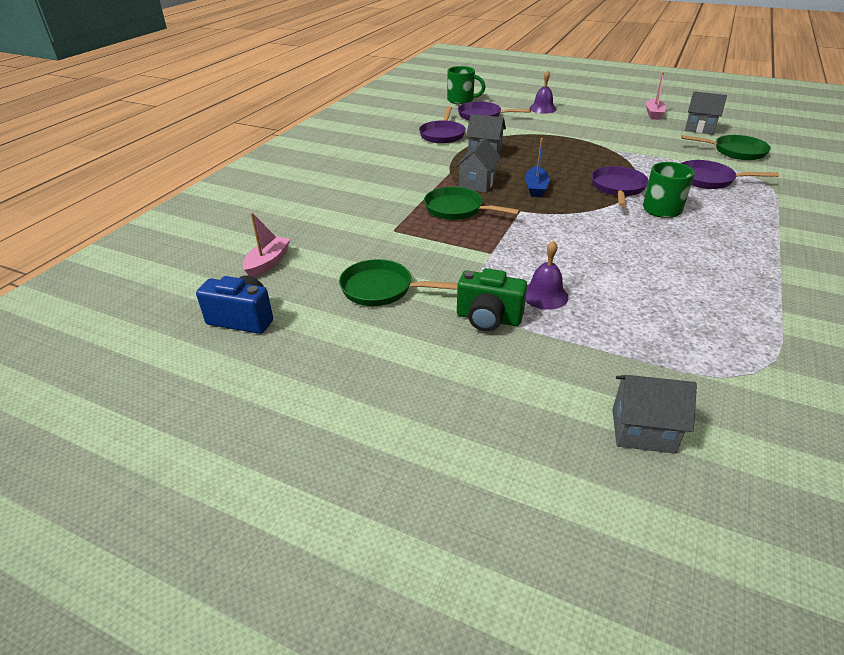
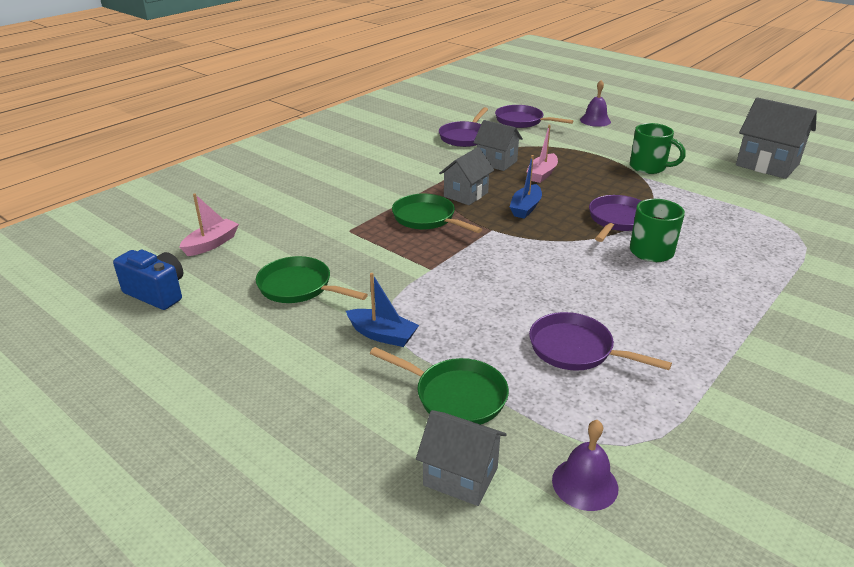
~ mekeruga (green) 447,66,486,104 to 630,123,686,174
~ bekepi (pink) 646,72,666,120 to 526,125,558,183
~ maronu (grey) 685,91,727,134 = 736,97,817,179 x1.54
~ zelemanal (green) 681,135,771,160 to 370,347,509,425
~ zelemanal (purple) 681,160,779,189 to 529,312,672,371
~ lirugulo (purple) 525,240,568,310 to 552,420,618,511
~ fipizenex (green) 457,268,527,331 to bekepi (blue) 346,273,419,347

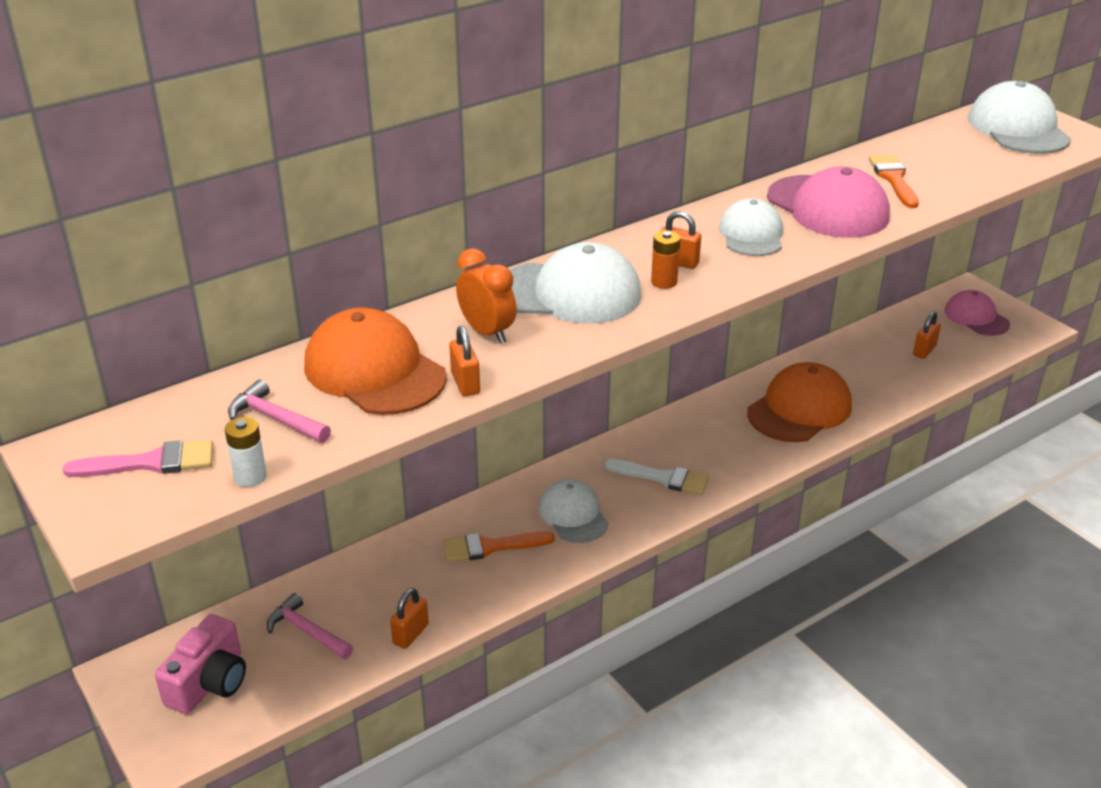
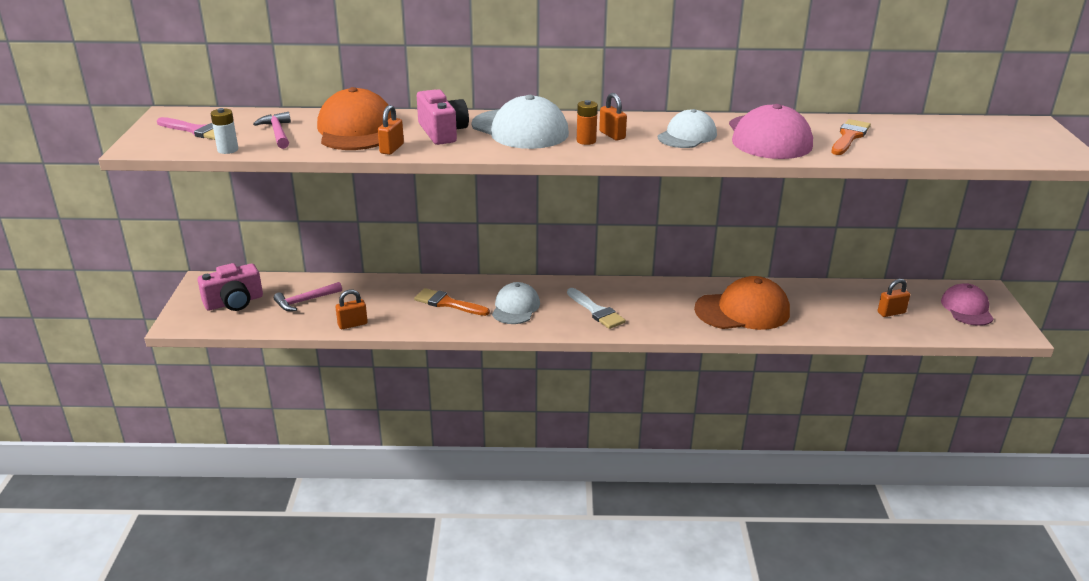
- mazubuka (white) 968,81,1071,154
~ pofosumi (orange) 456,248,517,344 to fipizenex (pink) 417,89,469,145
~ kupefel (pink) 267,593,353,659 = 274,282,342,311 105 degrees counterclockwise

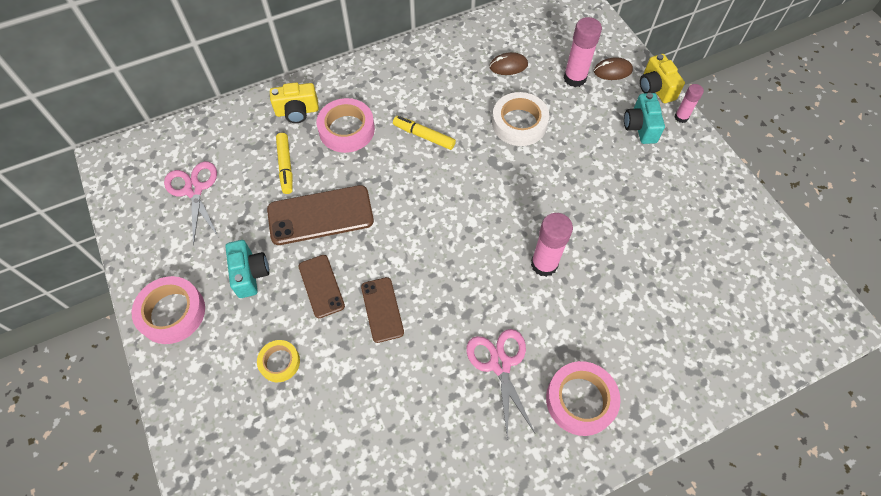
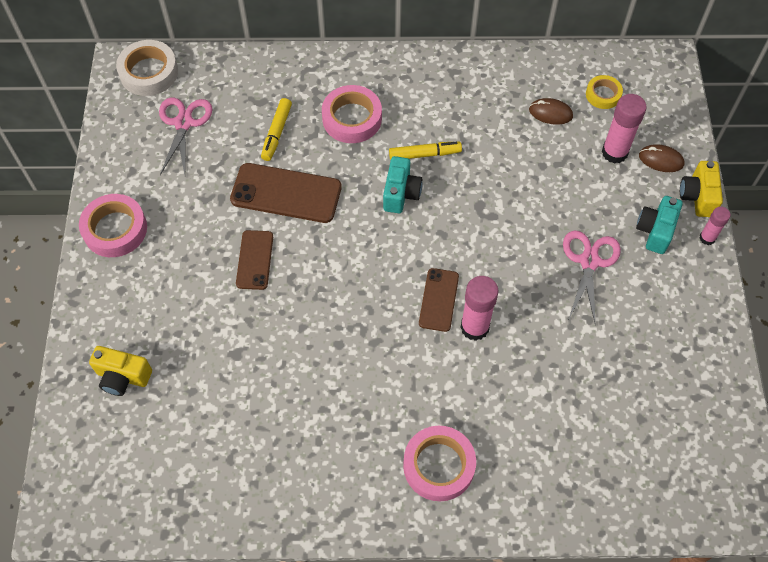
~ fipizenex (yellow) 270,82,319,123 to 89,346,152,396
~ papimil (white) 492,92,549,146 to 116,40,178,96
~ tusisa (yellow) 393,116,456,150 = 389,142,462,160 120 degrees clockwise
~ fipizenex (turquoise) 225,240,269,298 to 383,156,422,213
~ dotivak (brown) 361,277,404,343 to 419,268,459,332
~ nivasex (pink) 466,329,535,440 to 563,230,621,326
~ papimil (yellow) 257,340,300,382 to 586,75,623,109

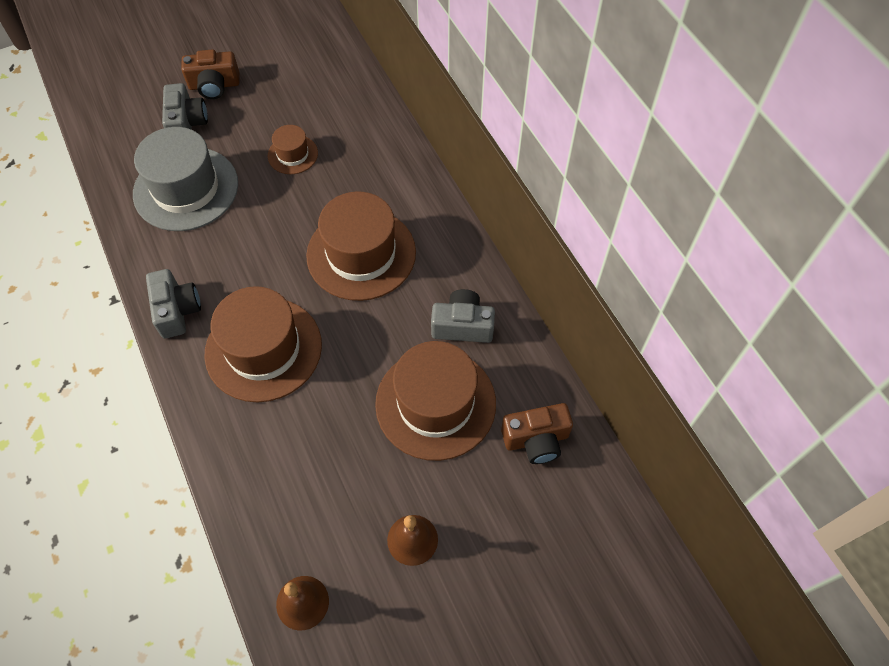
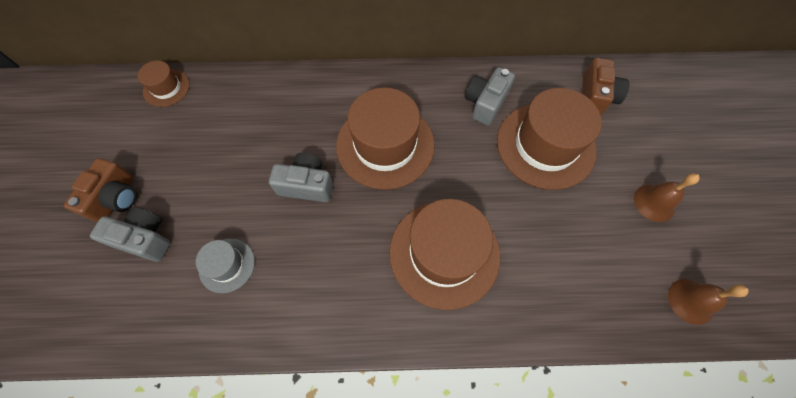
~ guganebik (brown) 268,125,318,174 to 138,61,190,107
~ guganebik (grey) 133,127,238,231 = 196,239,255,293 x0.50
~ fipizenex (grey) 146,269,201,338 to 269,153,333,202

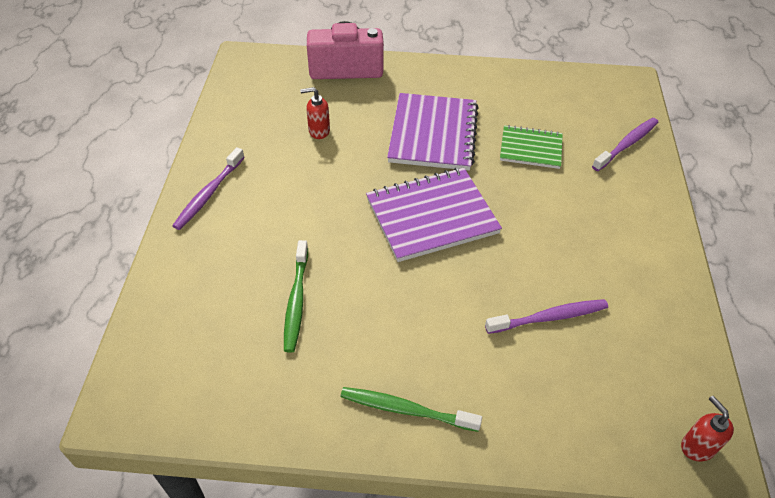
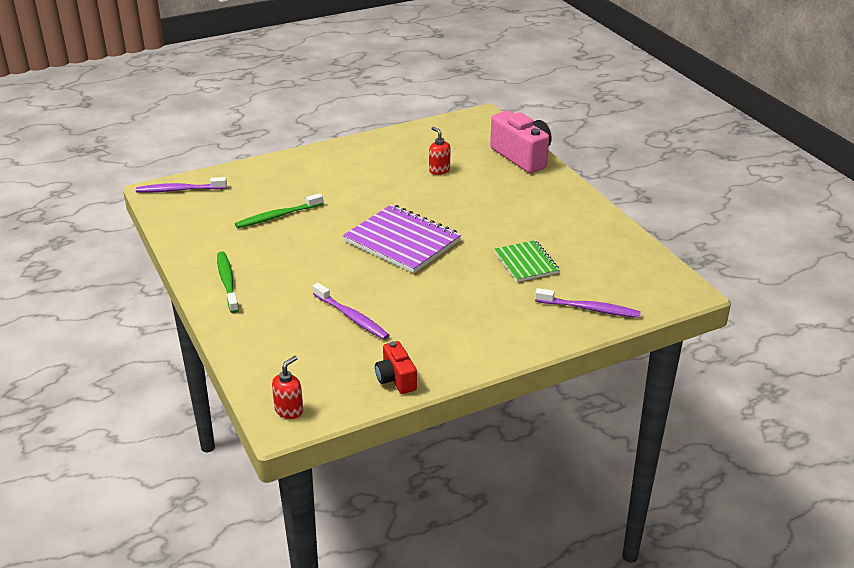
- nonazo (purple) 387,93,479,171
~ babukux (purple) 172,147,245,230 to 136,177,227,192
+ fipizenex (red) 375,341,417,394

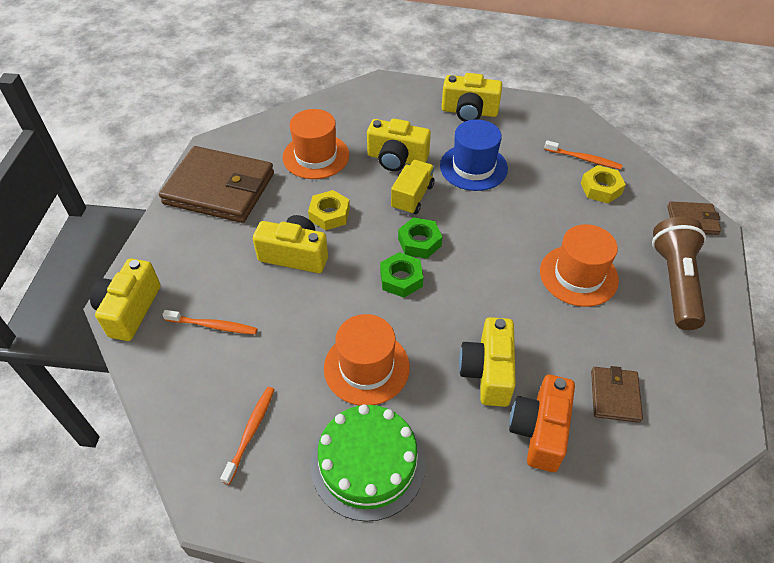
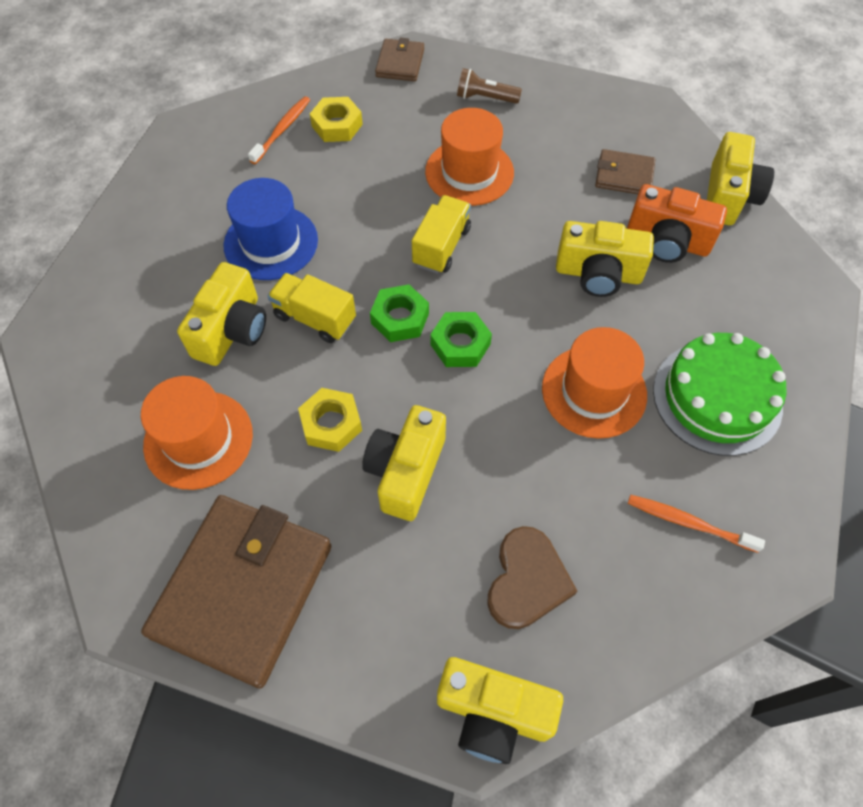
~ fipizenex (yellow) 442,73,502,122 to 707,132,774,225
~ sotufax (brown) 652,216,706,330 = 457,68,522,104 x0.53
~ babukux (orange) 162,310,258,335 to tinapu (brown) 487,526,577,629
+ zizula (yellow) 412,195,471,274

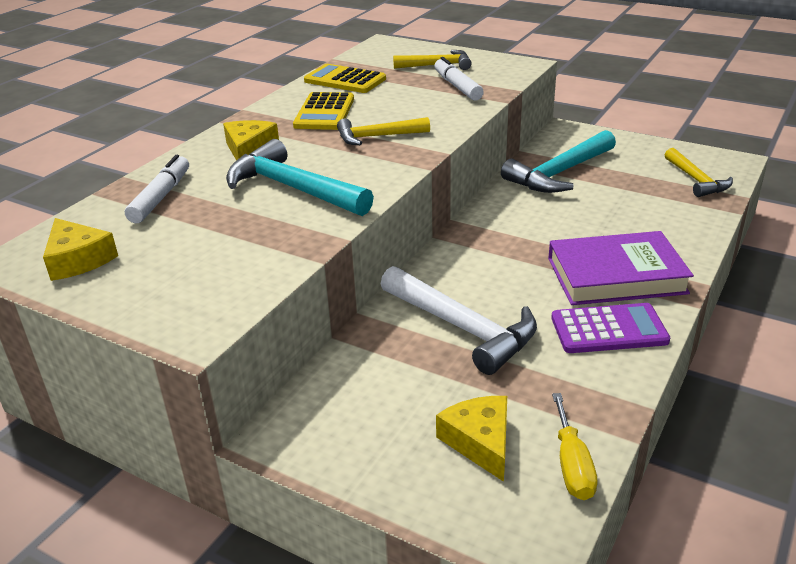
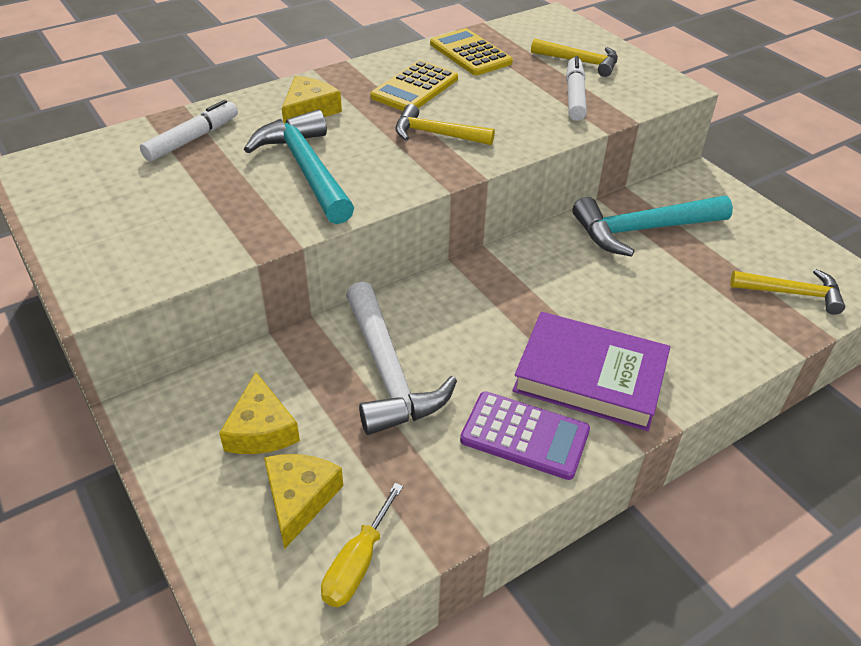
~ kupefel (yellow) 665,148,733,197 = 730,269,845,315 90 degrees counterclockwise
~ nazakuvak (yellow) 43,218,118,281 to 219,372,300,454

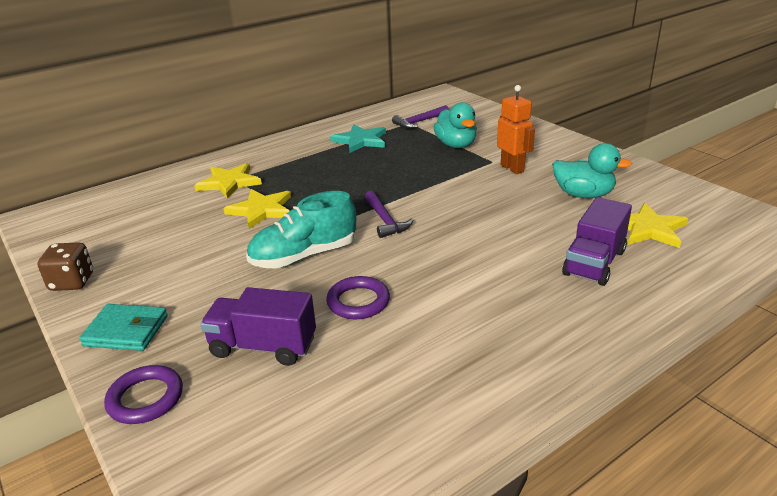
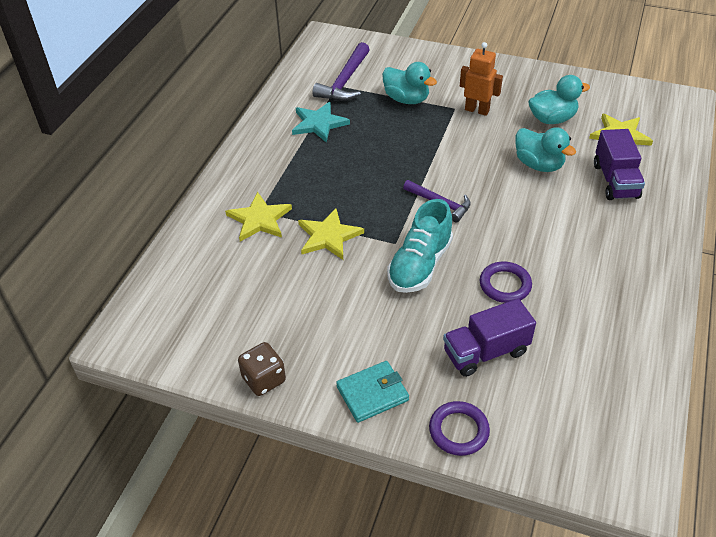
~ kupefel (purple) 392,105,449,128 = 312,42,370,101 x1.51
+ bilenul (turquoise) 515,127,576,172

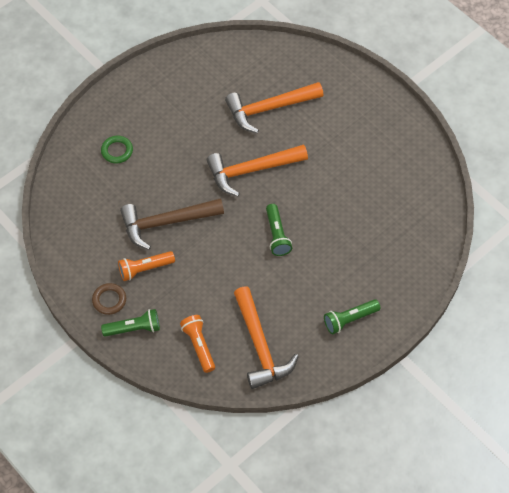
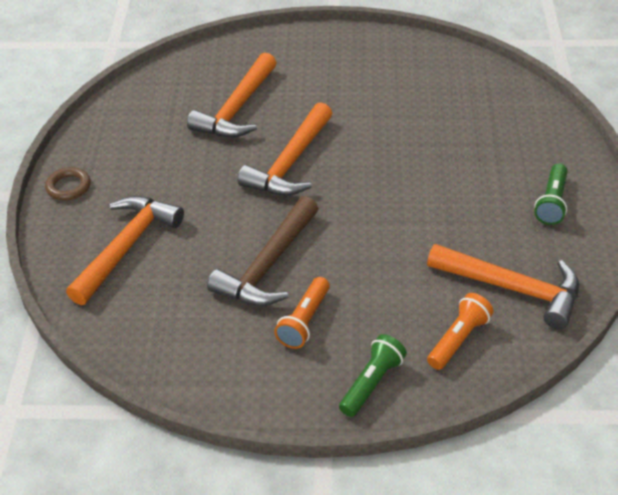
~ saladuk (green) 101,136,133,163 to kupefel (orange) 66,196,184,305
- sotufax (green) 266,204,292,256
~ saladuk (brown) 92,283,126,315 to 45,167,91,200
~ sotufax (orange) 180,315,215,373 = 427,293,493,370 105 degrees clockwise

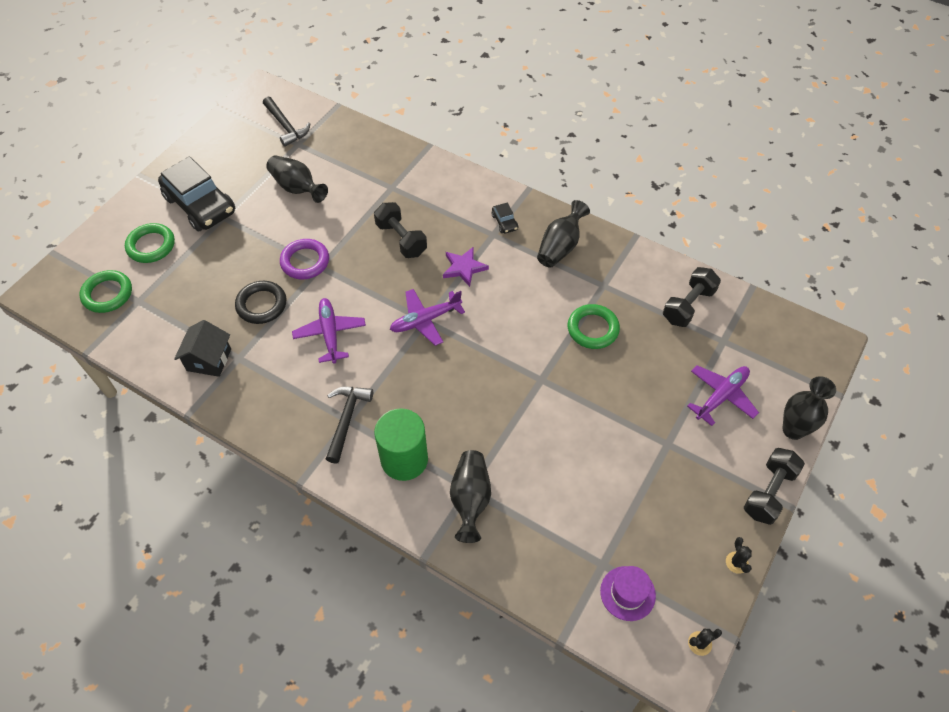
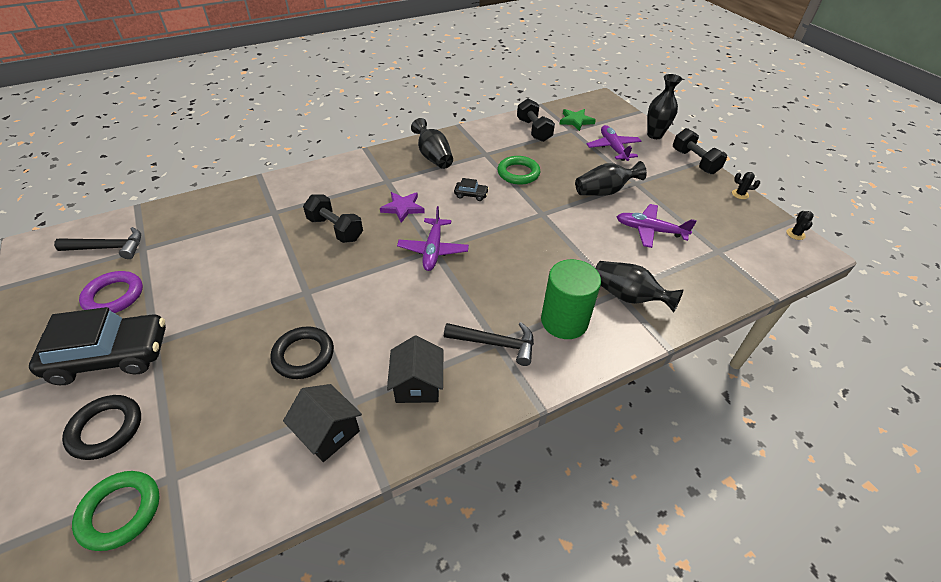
~ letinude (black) 266,155,328,203 to 575,161,647,196
~ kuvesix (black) 374,202,427,258 = 303,194,363,243 45 degrees clockwise
~ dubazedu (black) 492,203,518,234 to 454,178,489,201
~ saladuk (green) 125,223,175,263 to saladuk (black) 62,395,141,460
~ saladuk (purple) 280,239,329,279 to 79,271,143,313
~ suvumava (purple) 292,298,366,364 to 616,204,697,248
~ kupefel (black) 326,387,373,464 = 444,322,534,366 150 degrees clockwise
- guganebik (purple) 600,566,656,621
+ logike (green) 560,109,596,131
+ maronu (black) 387,335,443,403

